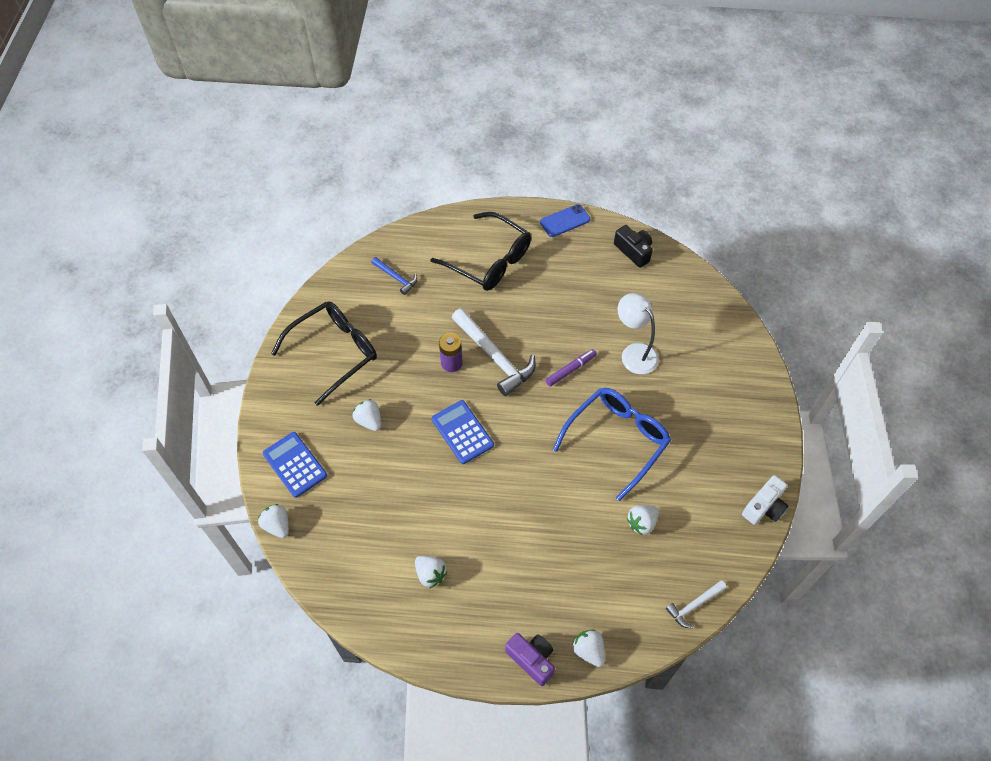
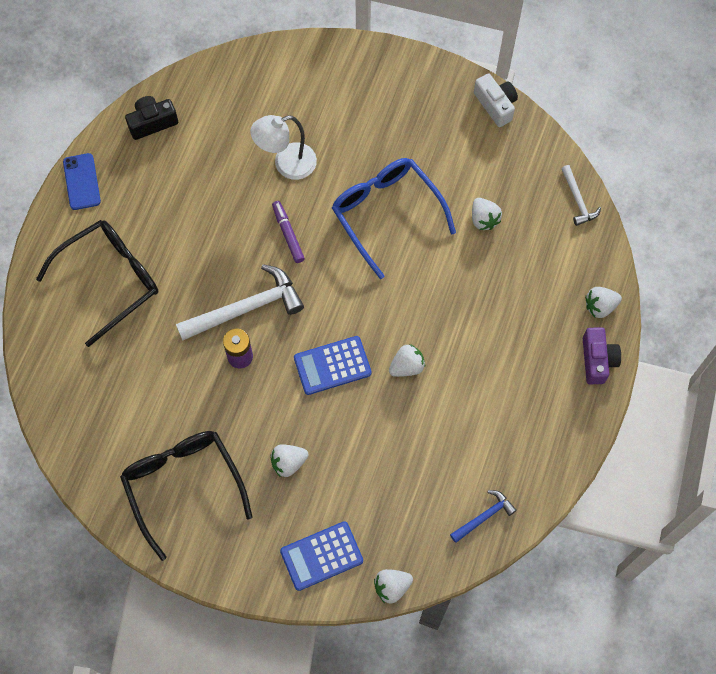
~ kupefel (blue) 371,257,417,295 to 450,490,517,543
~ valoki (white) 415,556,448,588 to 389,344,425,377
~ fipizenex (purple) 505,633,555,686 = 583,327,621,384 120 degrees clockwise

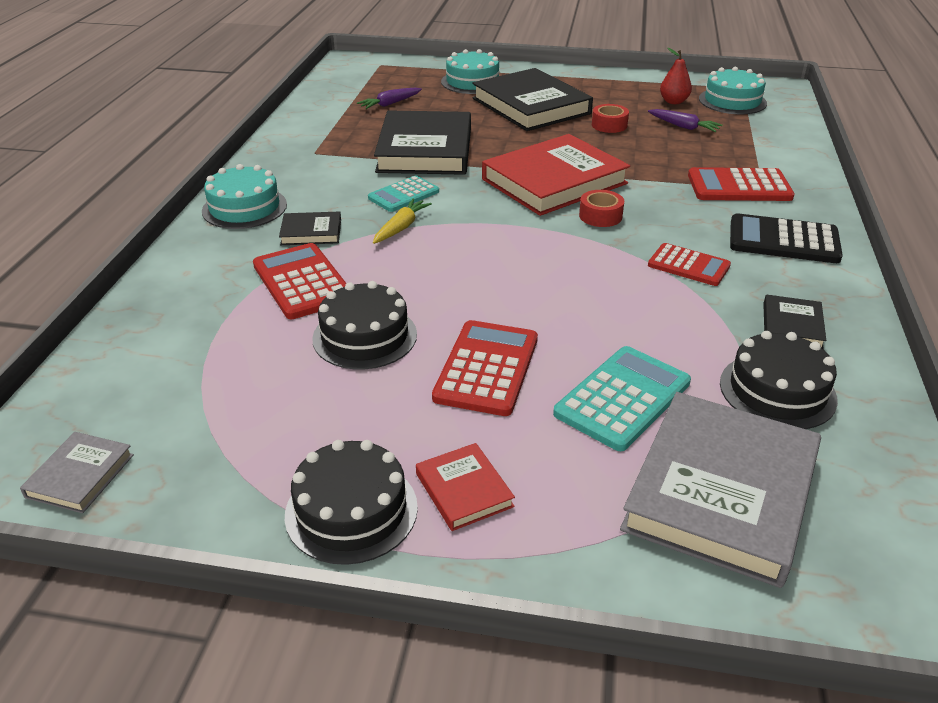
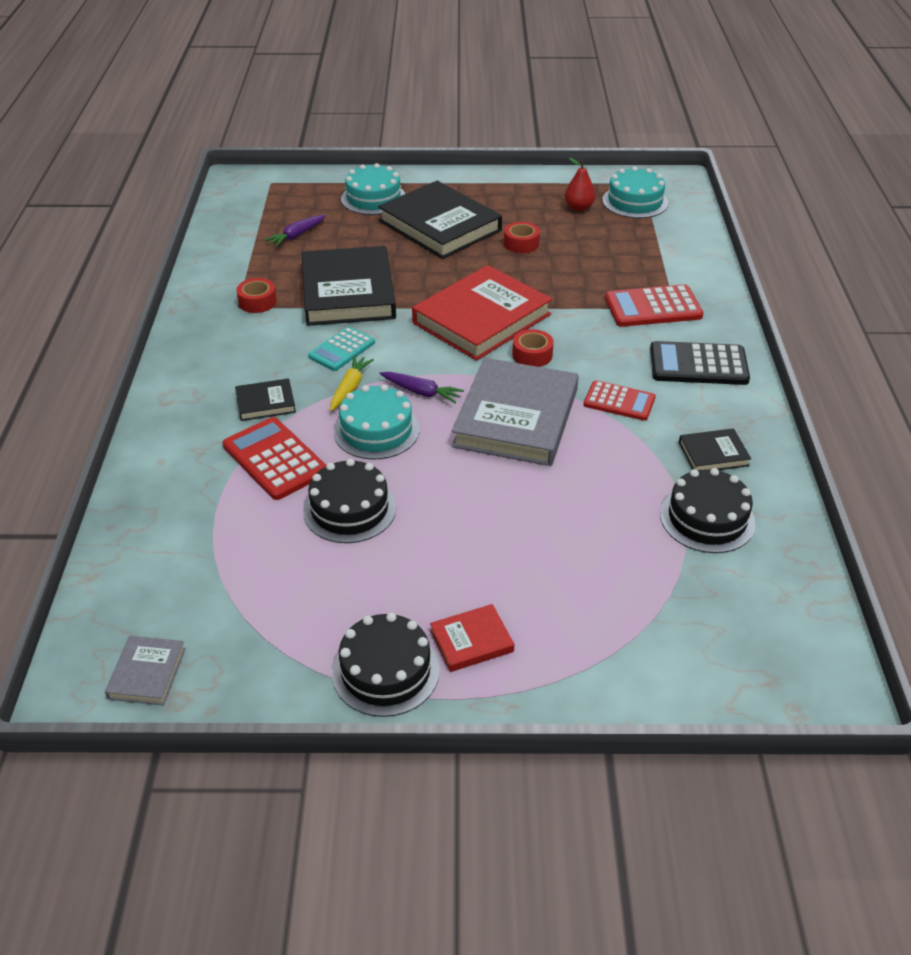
~ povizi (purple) 648,109,723,132 to 379,372,464,403
~ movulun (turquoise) 202,164,287,229 to 334,384,420,460
~ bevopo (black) 763,295,826,349 = 679,428,751,470 75 degrees clockwise
- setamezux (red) 432,320,538,416
- setamezux (turquoise) 553,346,691,451
~ bevopo (grey) 620,392,821,588 to 451,358,579,466
~ bevopo (red) 416,443,515,531 = 430,604,514,672 75 degrees counterclockwise
+ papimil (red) 236,278,277,313

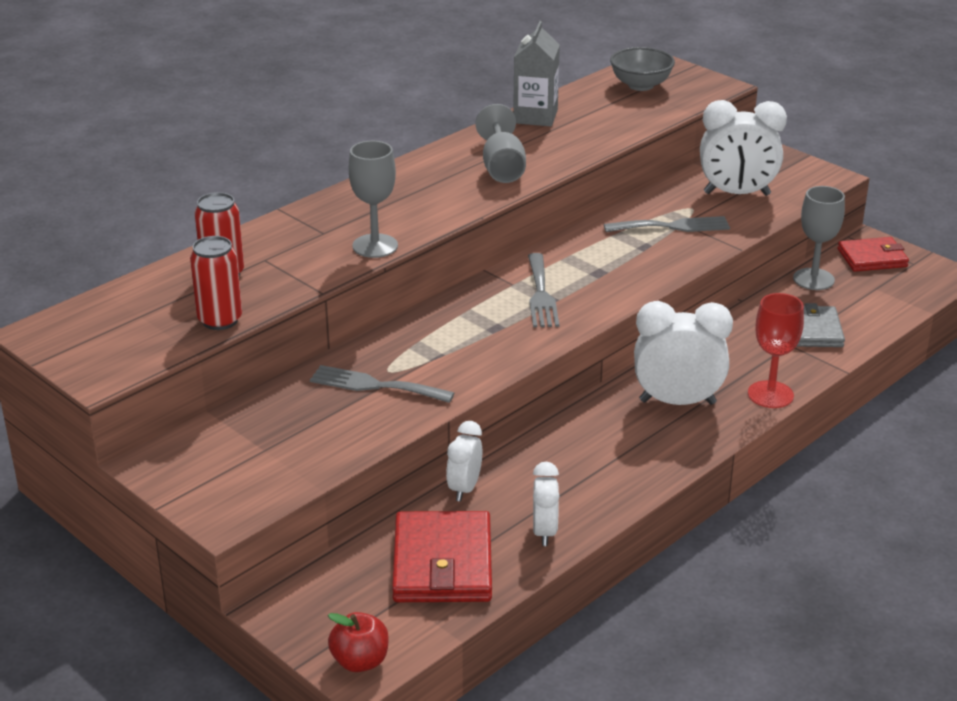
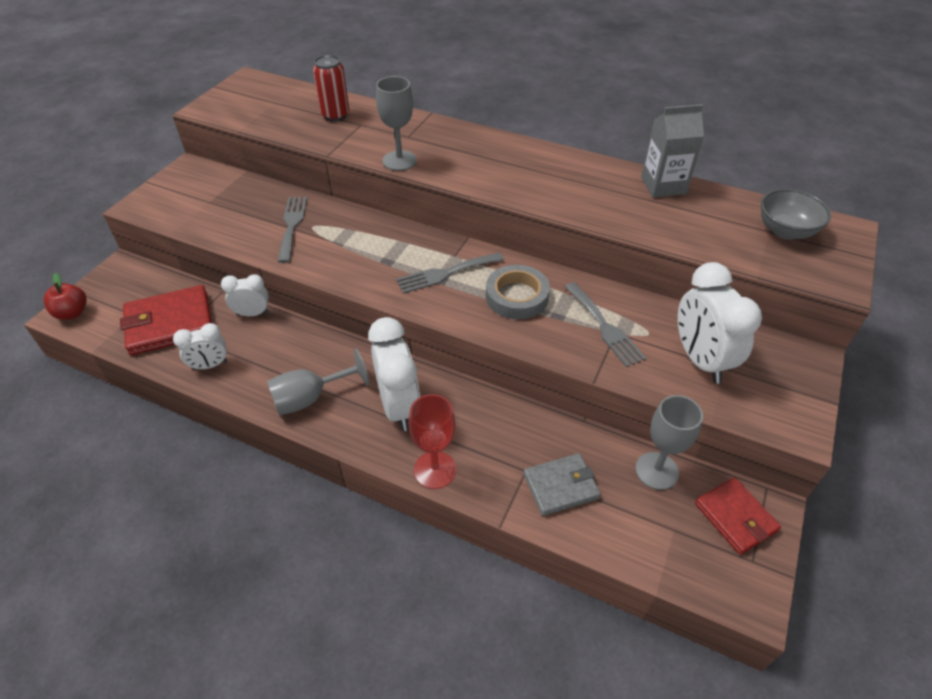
~ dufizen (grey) 476,104,526,183 to 267,349,370,415
- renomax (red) 190,236,242,330
+ papimil (grey) 486,265,550,319

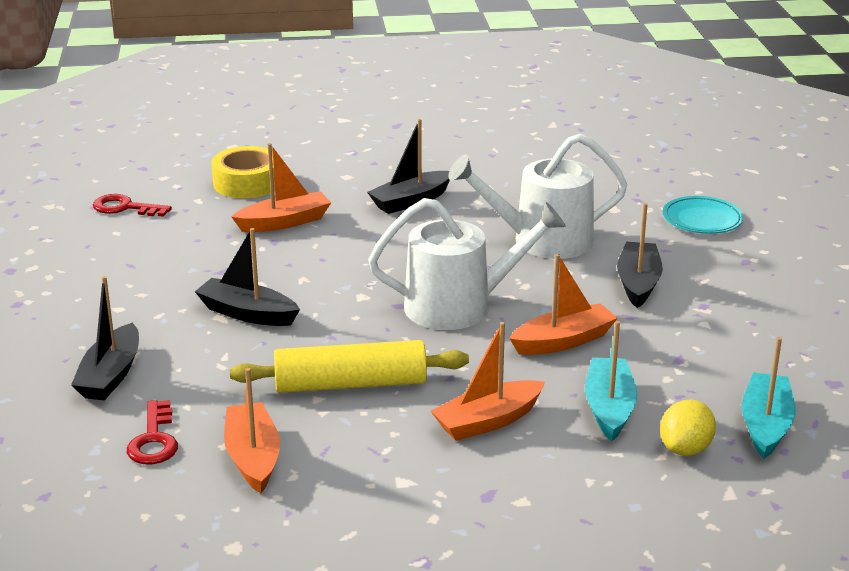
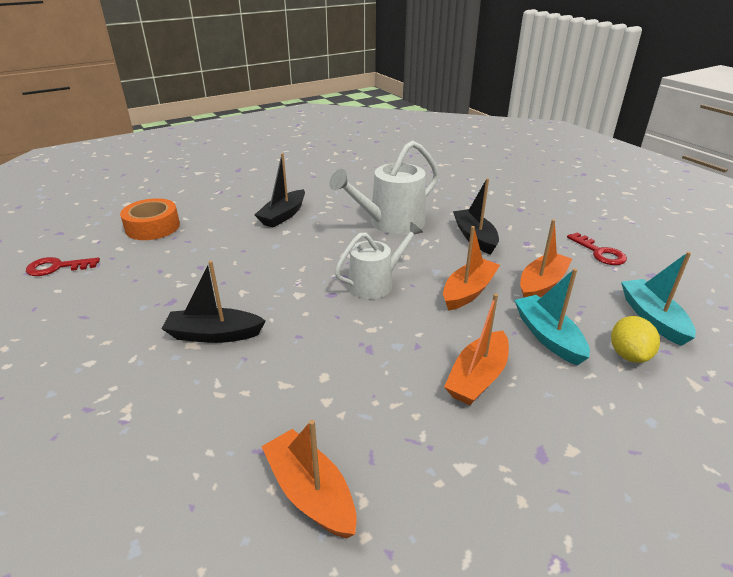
~ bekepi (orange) 231,143,331,232 to 520,219,572,298
~ papimil (yellow) 211,146,275,198 to papimil (orange) 120,198,180,240
- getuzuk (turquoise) 663,196,744,234
~ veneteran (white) 368,198,566,330 = 335,222,423,299 x0.66
- bekepi (black) 71,276,139,401
- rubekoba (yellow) 230,340,469,393
~ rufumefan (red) 127,400,178,464 to 567,232,627,265

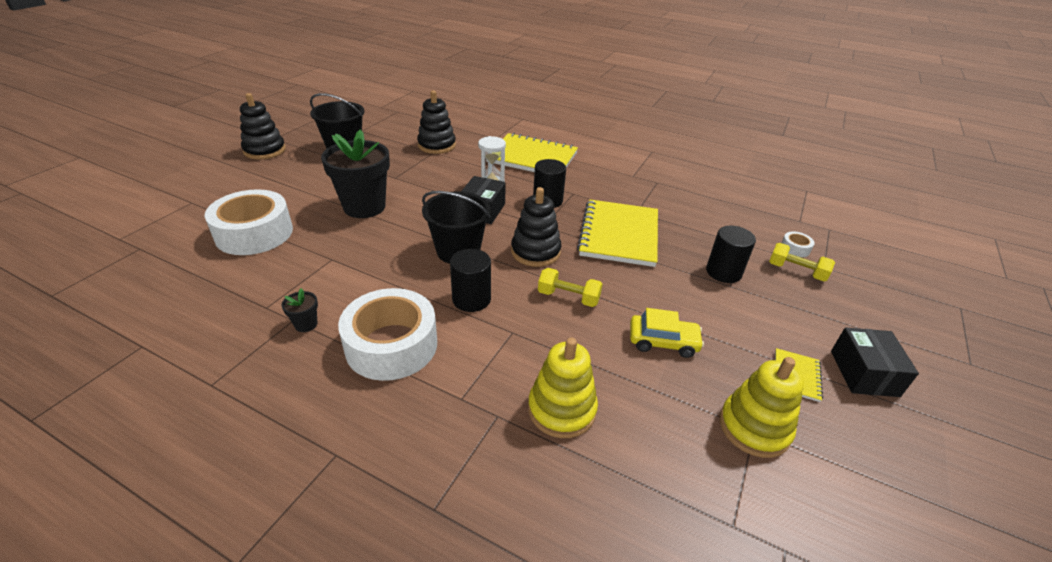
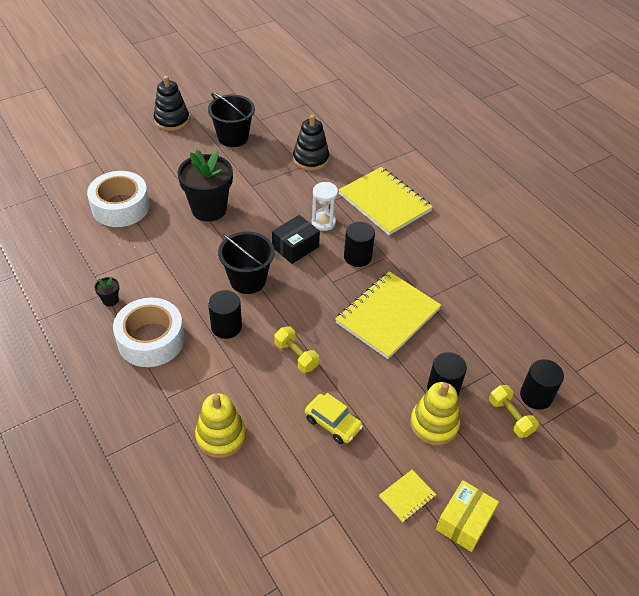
- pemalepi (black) 511,187,561,267
~ papimil (white) 782,231,815,257 to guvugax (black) 520,359,564,410
~ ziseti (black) 831,328,919,397 to ziseti (yellow) 436,480,499,552
~ pemalepi (yellow) 720,357,804,458 to 410,382,460,445

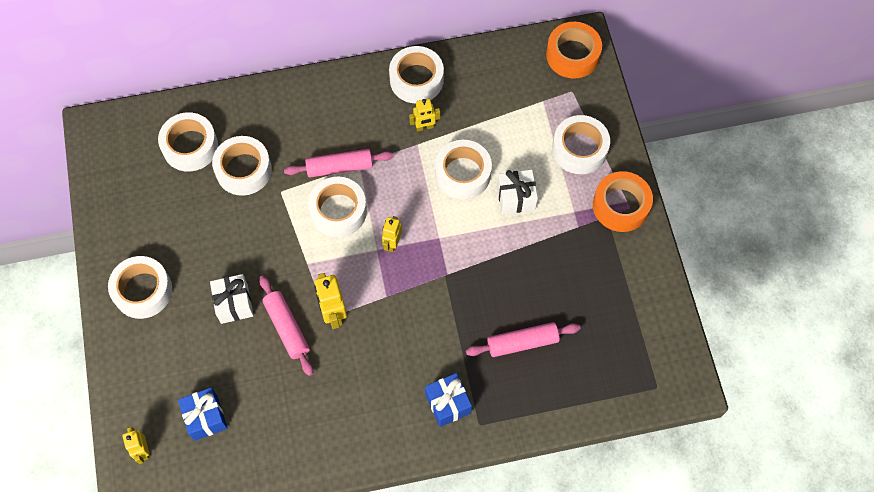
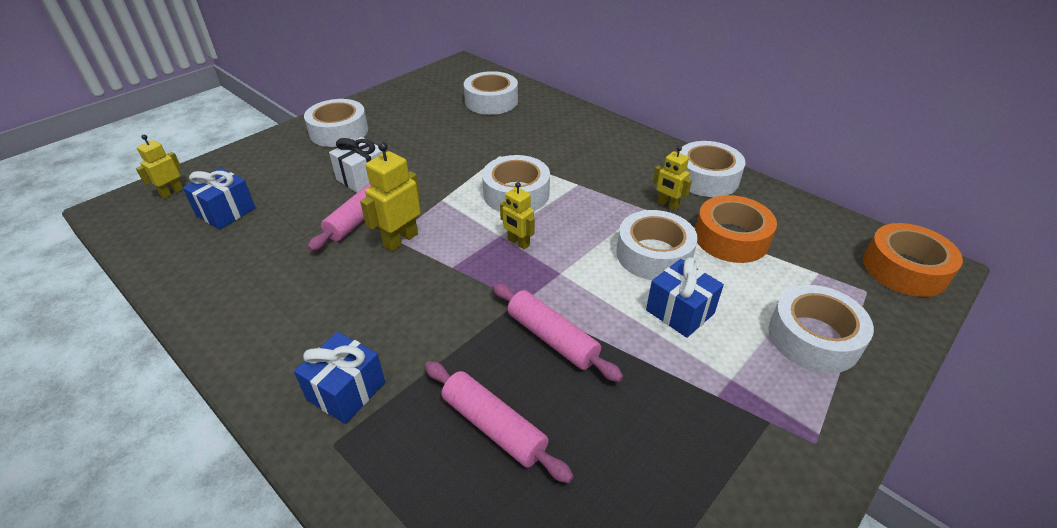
- papimil (white) 212,136,272,196
~ rubekoba (pink) 284,149,394,177 to 492,283,623,382
~ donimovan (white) 497,169,538,214 to donimovan (blue) 646,257,724,338
~ papimil (orange) 593,171,653,232 to 695,195,777,263
~ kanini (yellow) 382,216,402,252 = 500,182,535,250 120 degrees counterclockwise

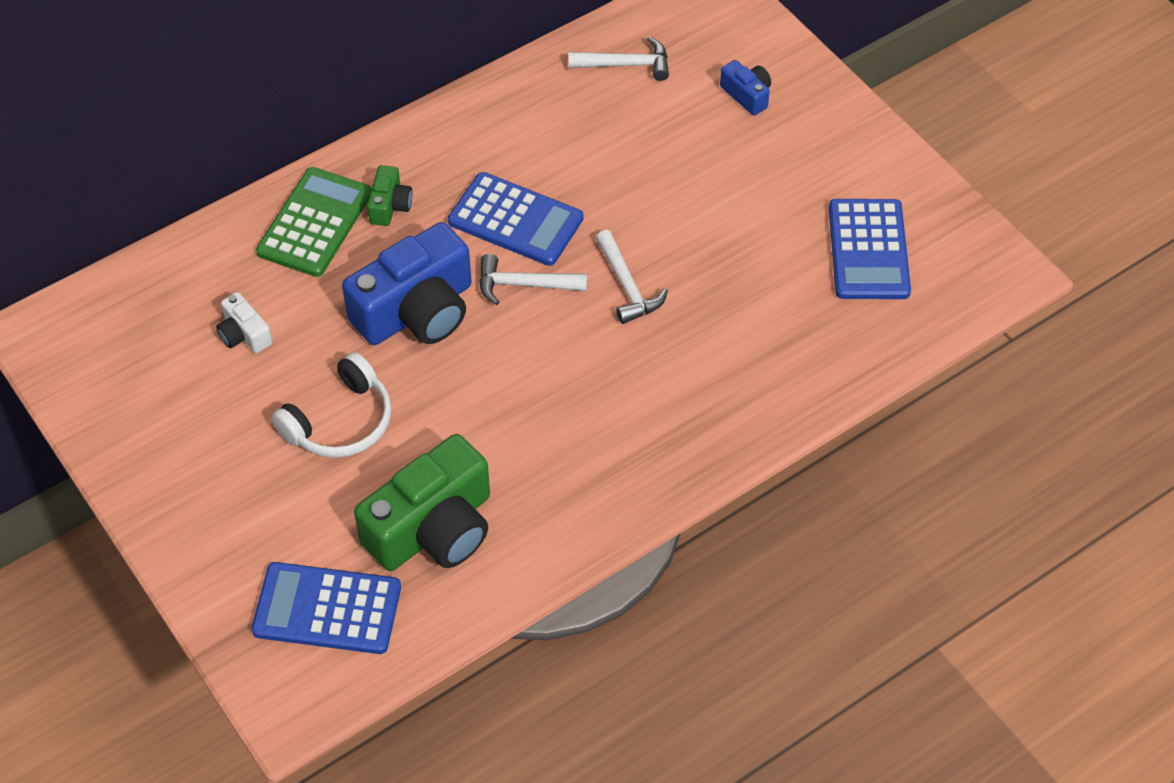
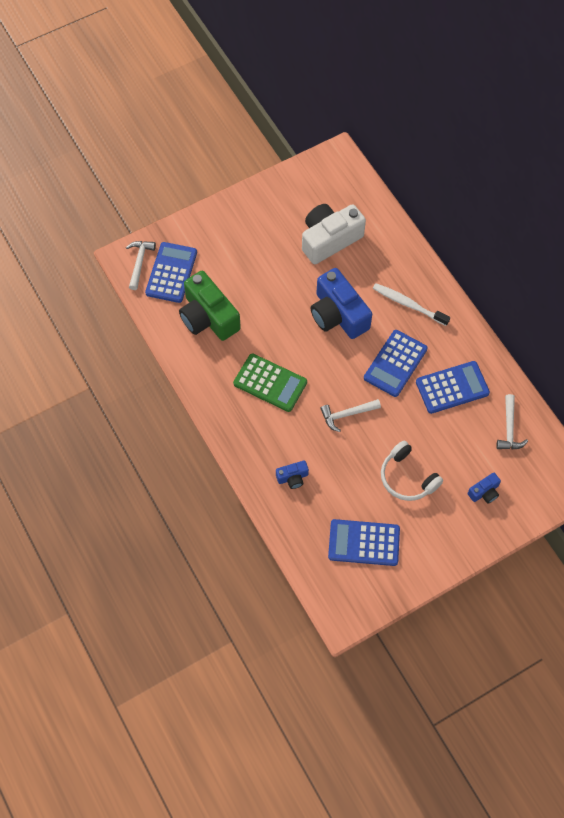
~ fipizenex (green) 367,165,413,226 to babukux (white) 373,283,450,326
~ setamezux (green) 256,167,371,277 to 233,353,307,412
~ kupefel (white) 479,254,587,305 to 126,241,156,290
~ fipizenex (white) 216,292,273,353 = 302,204,366,264 x2.18
~ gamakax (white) 272,352,392,458 to 381,441,443,501
+ setamezux (blue) 416,361,490,414
+ fipizenex (blue) 276,460,309,489

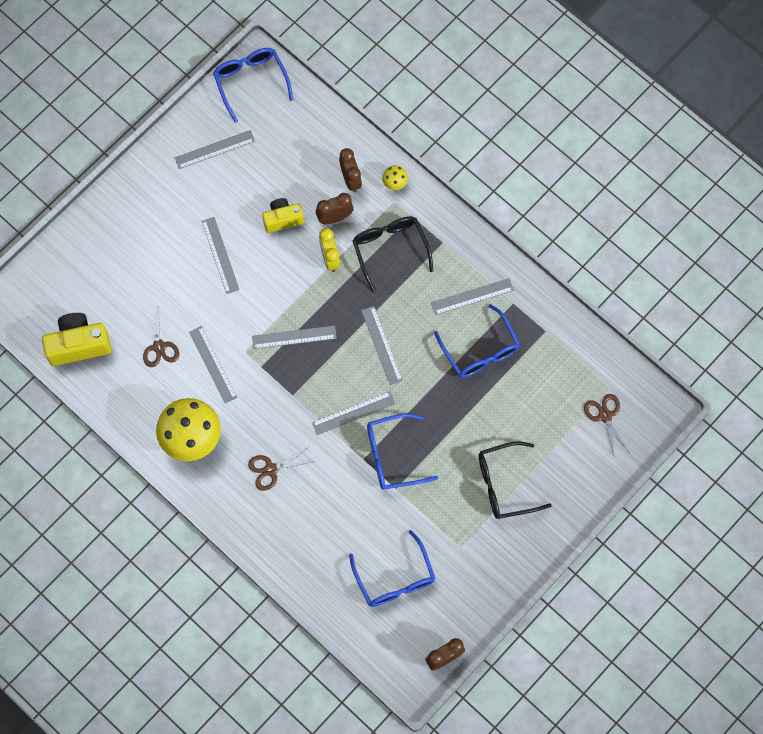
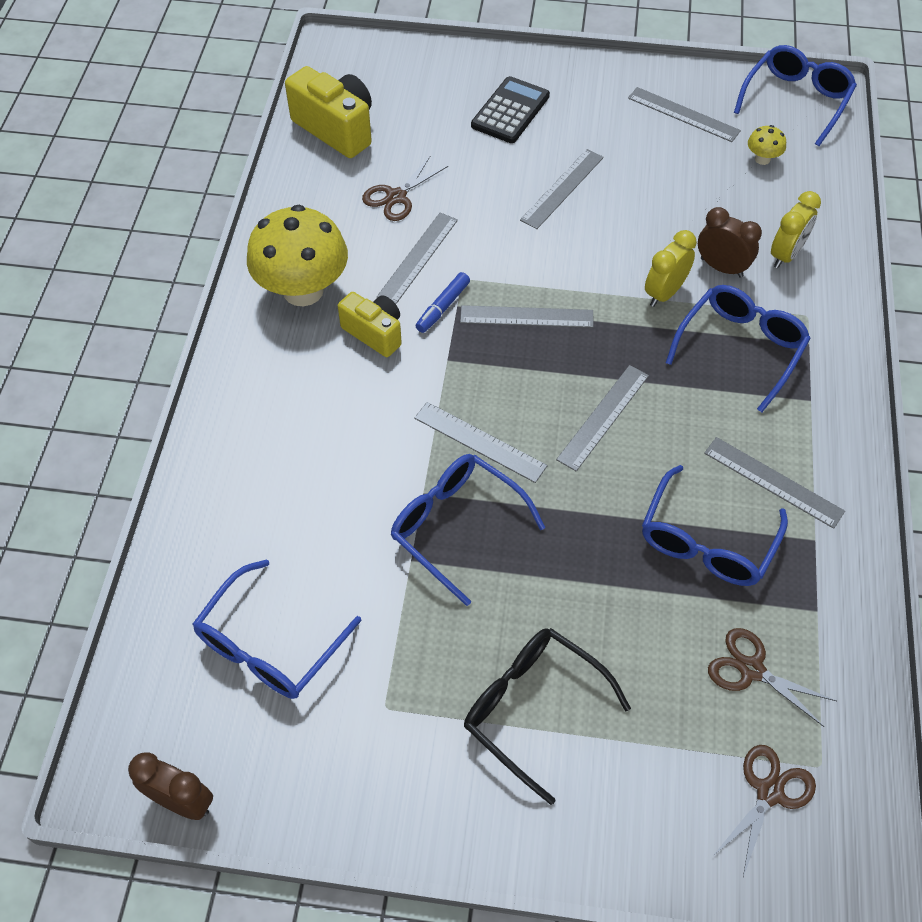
~ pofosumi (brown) 339,148,362,192 to pofosumi (yellow) 771,191,821,268
~ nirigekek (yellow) 382,165,408,190 to 748,125,786,165
~ fipizenex (yellow) 262,198,304,233 to 338,292,402,357
~ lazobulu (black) 352,216,434,293 to lazobulu (blue) 666,285,811,412
~ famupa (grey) 252,326,337,349 = 460,305,594,328 45 degrees counterclockwise
~ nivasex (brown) 248,446,315,491 to 708,628,836,727
+ setamezux (black) 471,76,550,143
+ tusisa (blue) 416,272,470,333

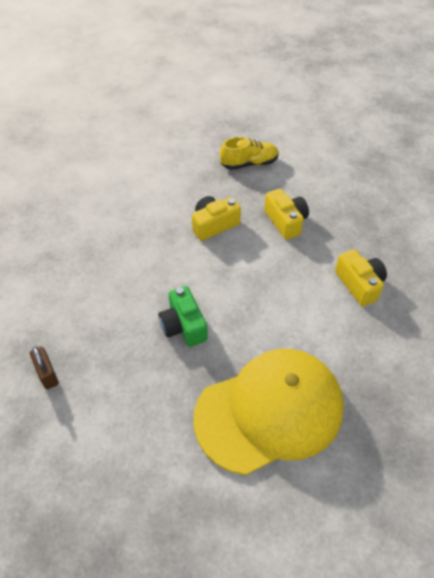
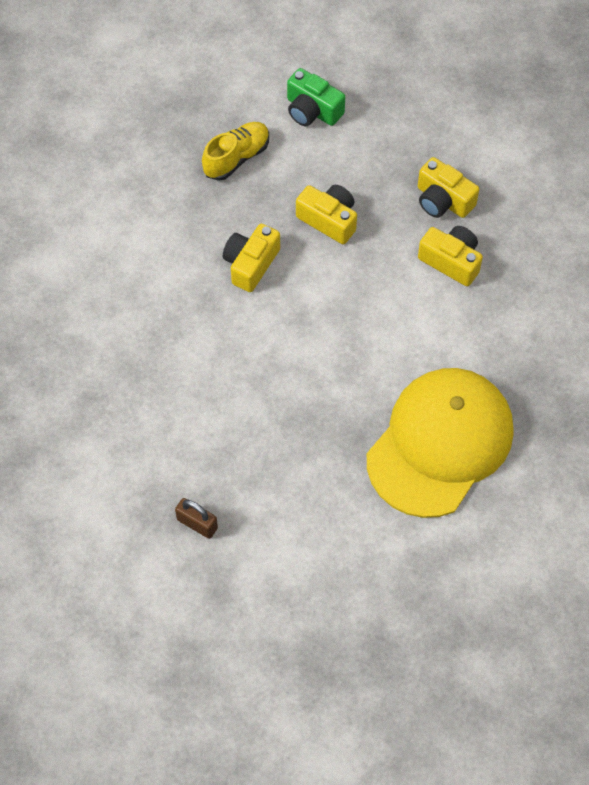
~ fipizenex (green) 158,286,208,347 to 287,68,345,126
+ fipizenex (yellow) 418,157,479,218

